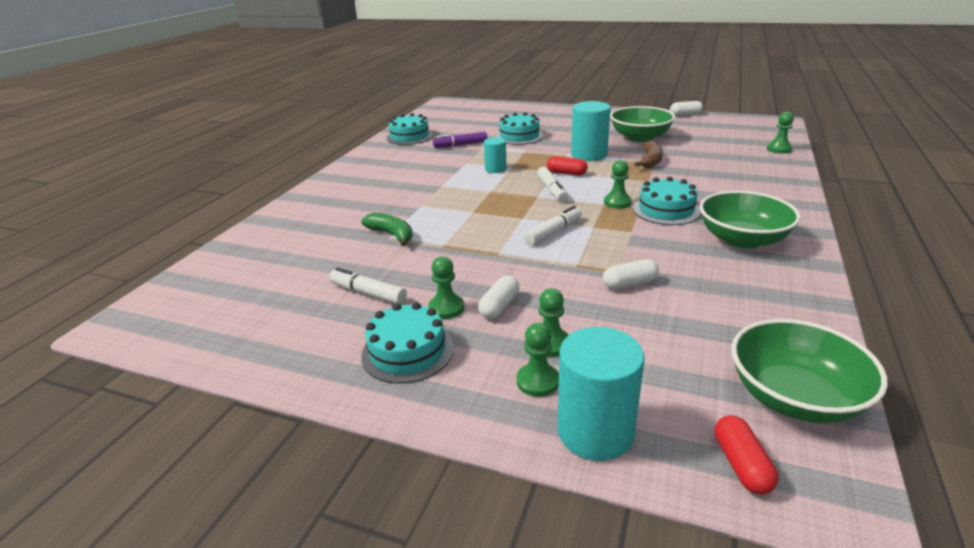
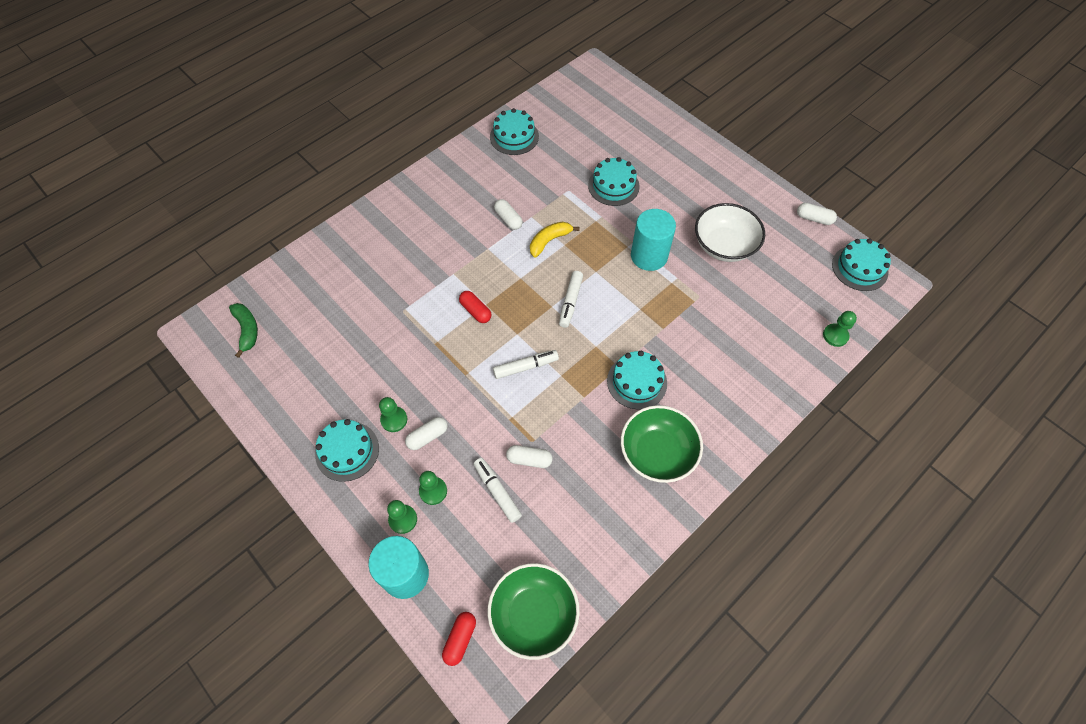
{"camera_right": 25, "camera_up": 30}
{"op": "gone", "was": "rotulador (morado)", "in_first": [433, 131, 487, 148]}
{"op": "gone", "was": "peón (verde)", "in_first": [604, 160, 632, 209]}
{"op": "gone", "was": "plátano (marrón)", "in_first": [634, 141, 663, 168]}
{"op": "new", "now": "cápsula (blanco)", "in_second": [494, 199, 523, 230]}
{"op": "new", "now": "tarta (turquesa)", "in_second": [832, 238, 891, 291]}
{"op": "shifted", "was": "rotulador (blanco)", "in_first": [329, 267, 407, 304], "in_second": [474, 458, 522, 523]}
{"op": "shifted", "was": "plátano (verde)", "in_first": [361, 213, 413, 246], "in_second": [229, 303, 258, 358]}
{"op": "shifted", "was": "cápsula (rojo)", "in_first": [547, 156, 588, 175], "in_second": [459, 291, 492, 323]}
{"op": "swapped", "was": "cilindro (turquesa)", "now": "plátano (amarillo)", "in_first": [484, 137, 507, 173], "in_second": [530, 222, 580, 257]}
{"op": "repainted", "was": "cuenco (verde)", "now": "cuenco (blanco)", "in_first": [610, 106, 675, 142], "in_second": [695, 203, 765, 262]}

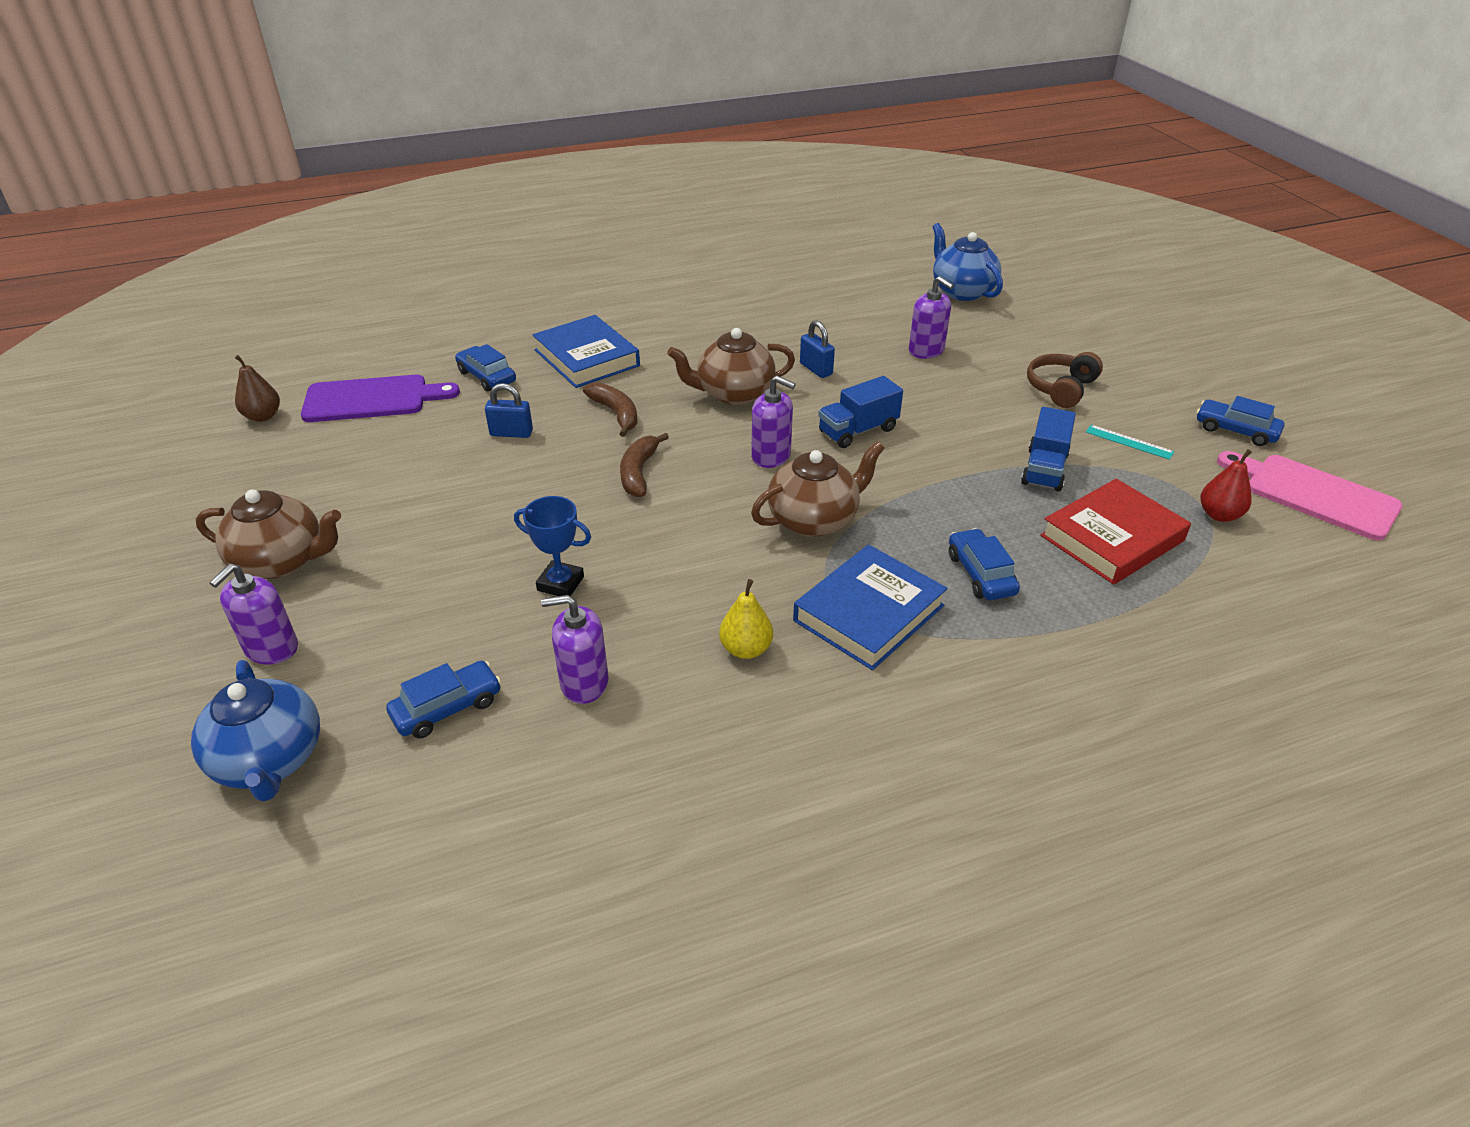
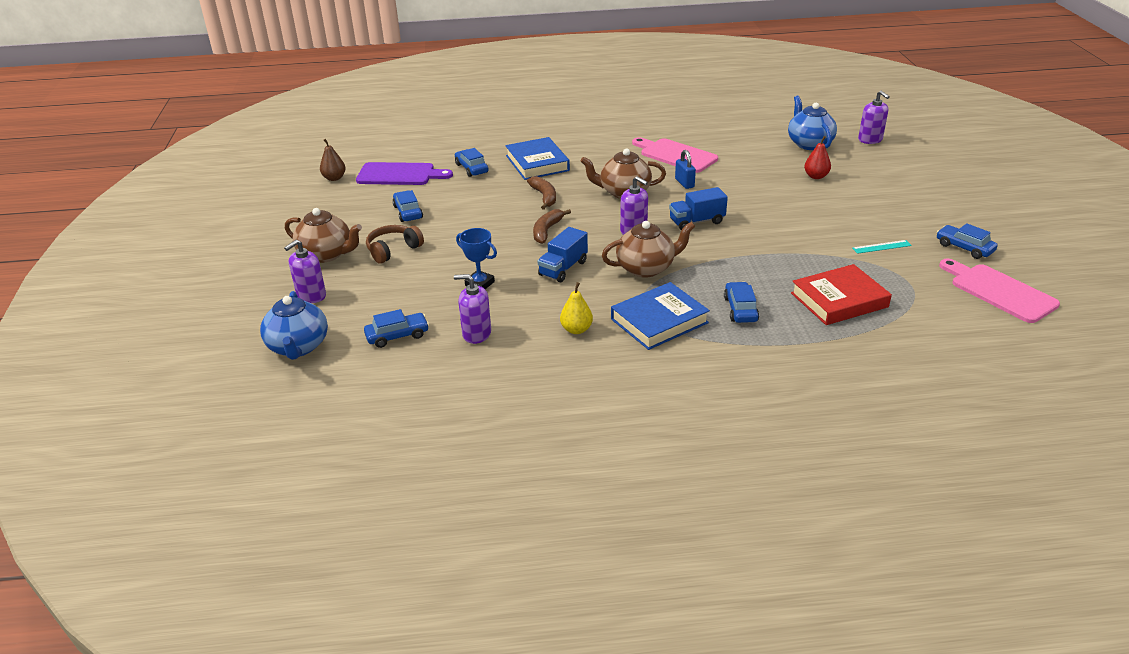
{"camera_right": 15, "camera_up": -5}
{"op": "gone", "was": "candado (azul)", "in_first": [485, 383, 533, 438]}
{"op": "new", "now": "coche (azul)", "in_second": [392, 190, 423, 222]}
{"op": "new", "now": "tabla de cortar (rosa)", "in_second": [632, 137, 718, 173]}
{"op": "shifted", "was": "dispensador de jabón (morado)", "in_first": [909, 276, 954, 359], "in_second": [858, 91, 890, 144]}
{"op": "shifted", "was": "camión (azul)", "in_first": [1021, 407, 1076, 492], "in_second": [538, 227, 588, 282]}
{"op": "shifted", "was": "auriculares (marrón)", "in_first": [1027, 352, 1103, 408], "in_second": [366, 225, 424, 264]}
{"op": "shifted", "was": "pera (rojo)", "in_first": [1200, 449, 1252, 522], "in_second": [804, 136, 831, 179]}
{"op": "rotated", "was": "regla (turquesa)", "in_first": [1086, 425, 1174, 460], "in_second": [853, 240, 912, 254], "clockwise": -60}

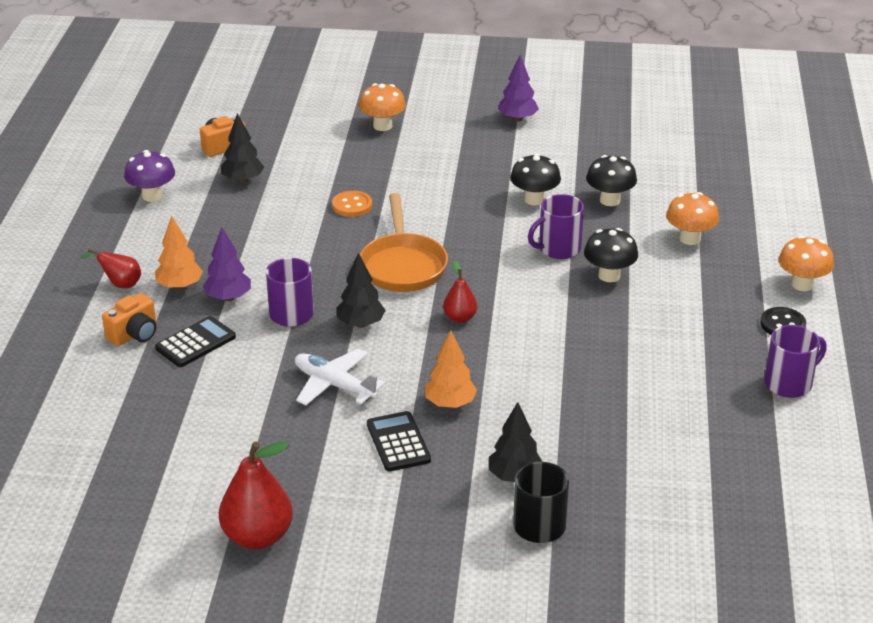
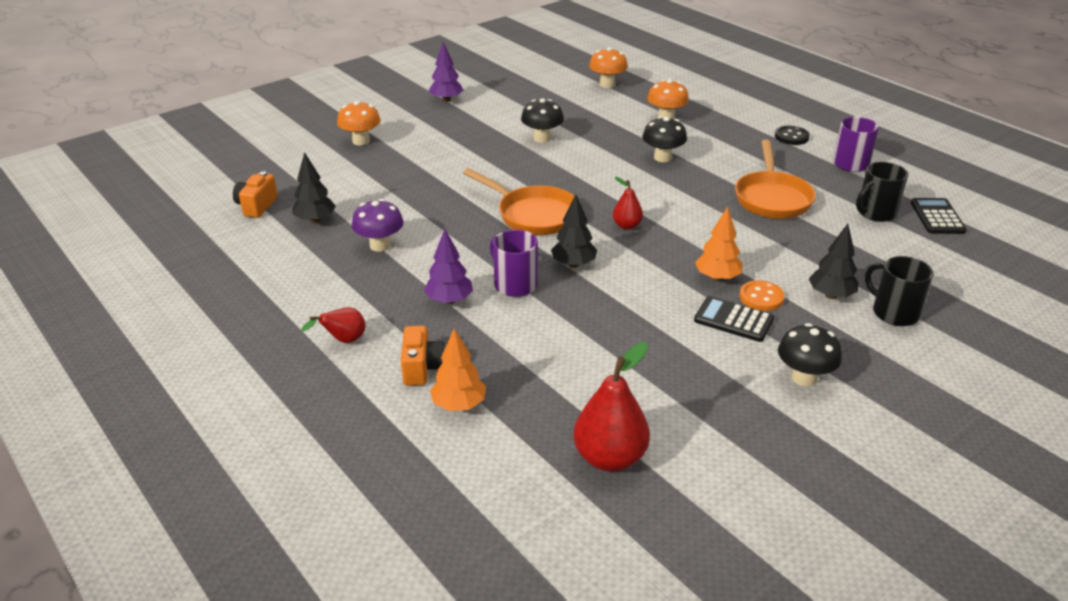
{"camera_right": -45, "camera_up": 0}
{"op": "gone", "was": "avión (blanco)", "in_first": [295, 348, 386, 405]}
{"op": "gone", "was": "taza (morado)", "in_first": [528, 194, 584, 259]}
{"op": "new", "now": "sartén (naranja)", "in_second": [735, 139, 816, 219]}
{"op": "new", "now": "taza (negro)", "in_second": [856, 162, 908, 222]}
{"op": "shifted", "was": "seta (morado)", "in_first": [124, 150, 175, 202], "in_second": [352, 199, 404, 252]}
{"op": "shifted", "was": "árbol (naranja)", "in_first": [155, 216, 203, 290], "in_second": [430, 328, 486, 411]}
{"op": "shifted", "was": "calculadora (negro)", "in_first": [155, 316, 236, 367], "in_second": [911, 198, 967, 234]}
{"op": "shifted", "was": "pera (rojo)", "in_first": [219, 441, 293, 549], "in_second": [573, 342, 650, 472]}
{"op": "shifted", "was": "botón (naranja)", "in_first": [332, 191, 372, 217], "in_second": [739, 280, 785, 311]}
{"op": "shifted", "was": "seta (negro)", "in_first": [586, 155, 637, 206], "in_second": [778, 323, 842, 386]}
{"op": "shifted", "was": "seta (naranja)", "in_first": [779, 236, 834, 291], "in_second": [589, 47, 628, 88]}

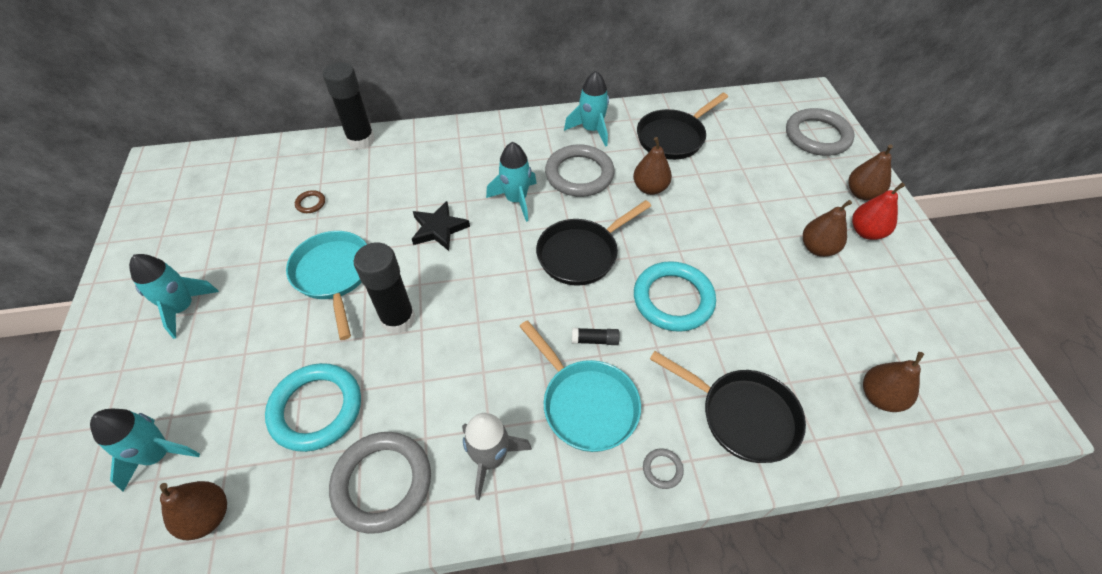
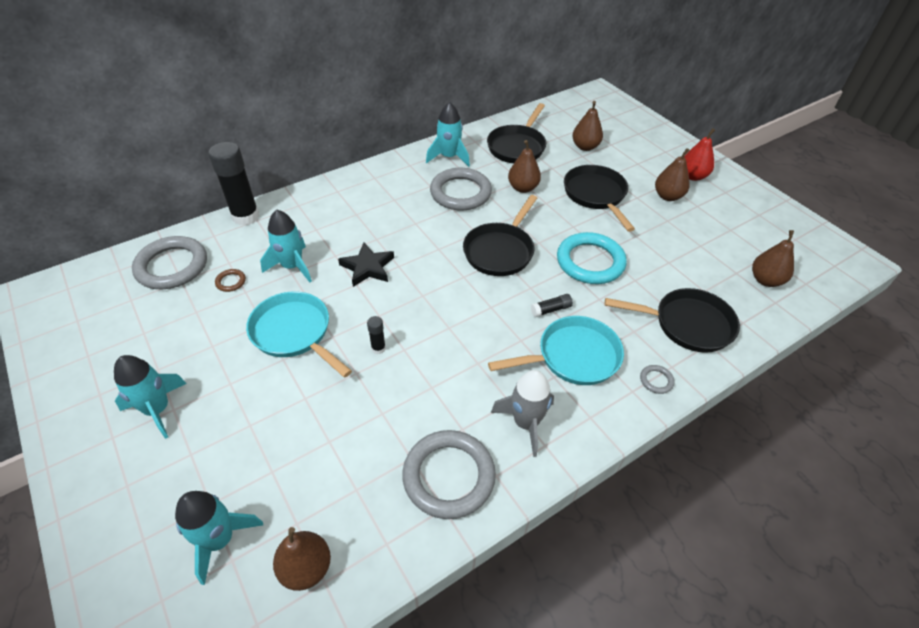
{"camera_right": -25, "camera_up": -5}
{"op": "gone", "was": "anillo (turquesa)", "in_first": [265, 363, 361, 452]}
{"op": "new", "now": "sartén (negro)", "in_second": [564, 165, 635, 232]}
{"op": "shifted", "was": "cohete (turquesa)", "in_first": [486, 142, 537, 222], "in_second": [260, 210, 312, 282]}
{"op": "shifted", "was": "anillo (gris)", "in_first": [786, 108, 855, 156], "in_second": [132, 236, 207, 289]}
{"op": "shifted", "was": "pera (marrón)", "in_first": [848, 144, 893, 200], "in_second": [572, 101, 603, 151]}
{"op": "rotated", "was": "sartén (turquesa)", "in_first": [519, 320, 641, 452], "in_second": [488, 316, 624, 385], "clockwise": -45}
{"op": "scaled", "was": "barra de pegamento (negro)", "in_first": [354, 243, 415, 334], "in_second": [367, 316, 386, 354], "ratio": 0.45}

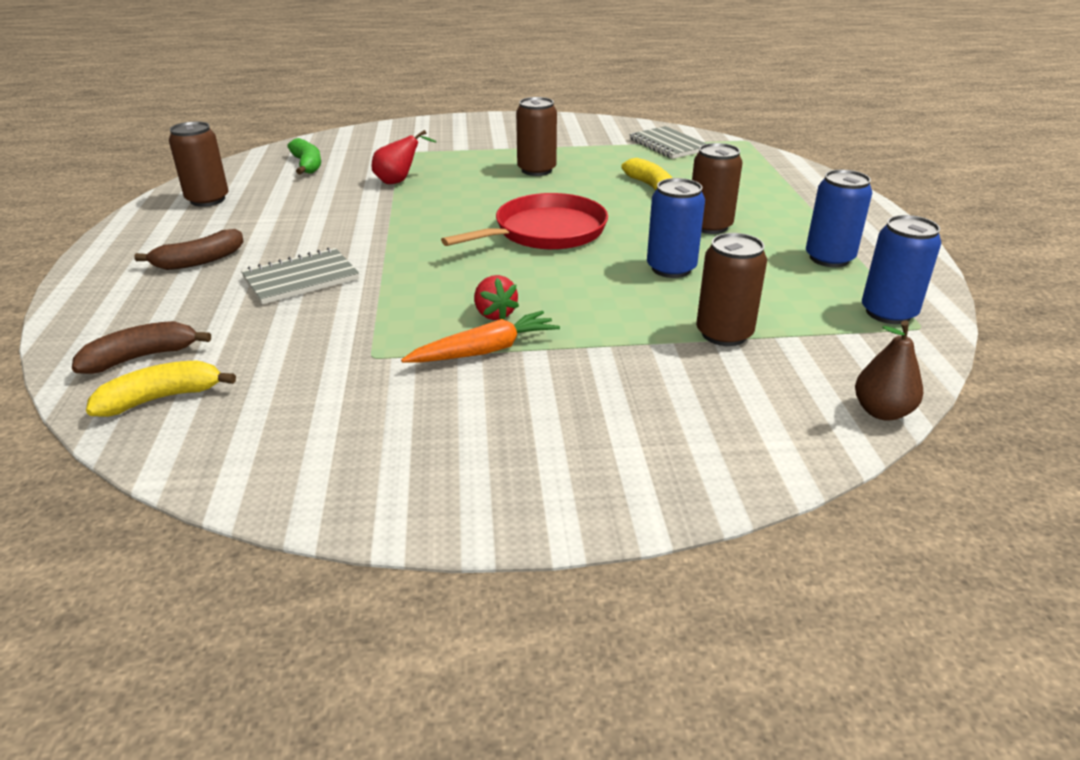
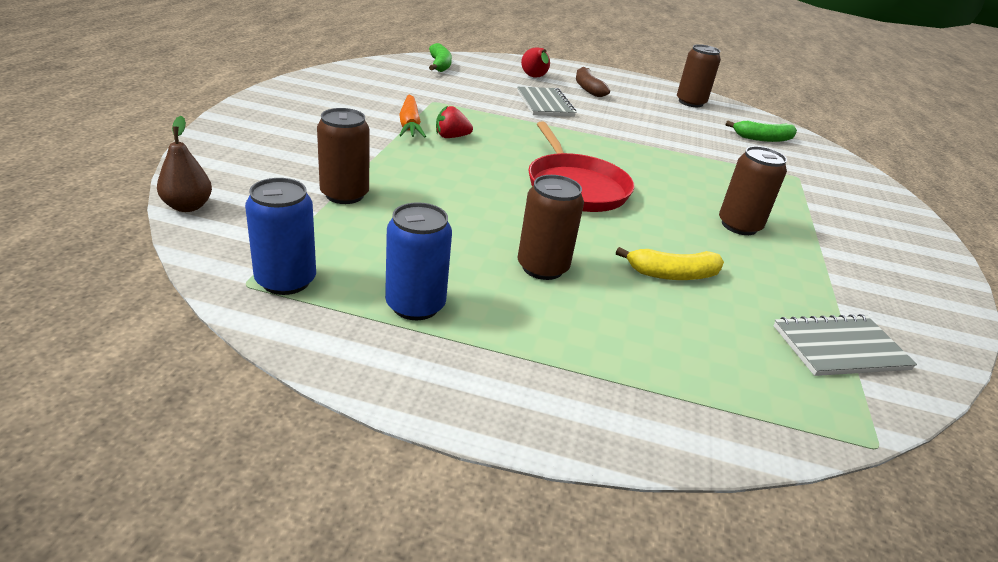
{"camera_right": 105, "camera_up": 0}
{"op": "gone", "was": "plátano (marrón)", "in_first": [72, 321, 211, 374]}
{"op": "gone", "was": "lata (azul)", "in_first": [647, 178, 705, 278]}
{"op": "shifted", "was": "pera (rojo)", "in_first": [372, 130, 437, 184], "in_second": [521, 48, 550, 78]}
{"op": "repainted", "was": "plátano (amarillo)", "now": "plátano (verde)", "in_first": [86, 361, 236, 417], "in_second": [429, 43, 452, 72]}

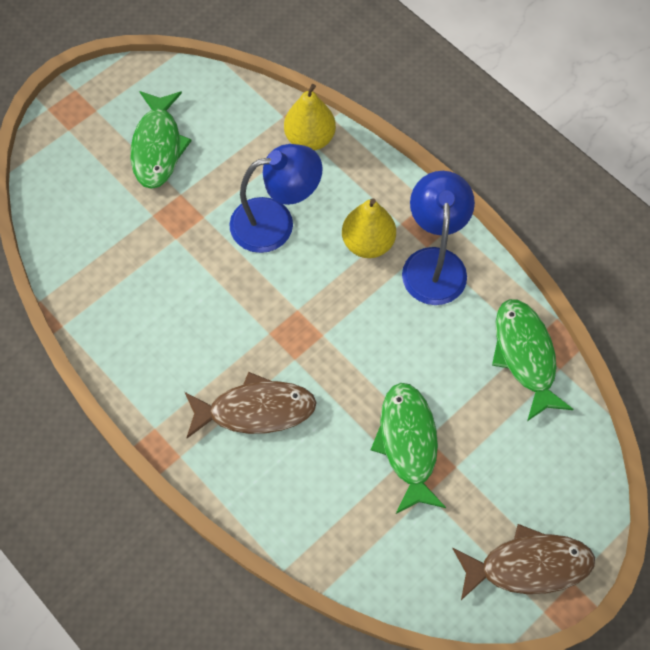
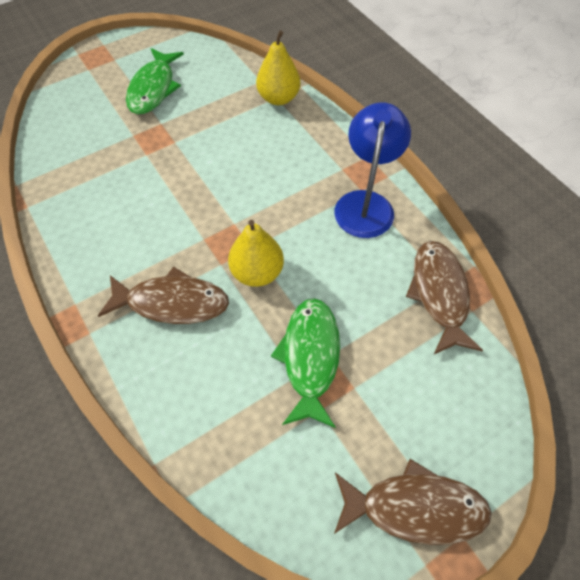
{"camera_right": 10, "camera_up": -5}
{"op": "gone", "was": "lámpara (azul)", "in_first": [229, 144, 323, 253]}
{"op": "shifted", "was": "pera (amarillo)", "in_first": [342, 198, 396, 258], "in_second": [228, 220, 284, 287]}
{"op": "repainted", "was": "pez (verde)", "now": "pez (marrón)", "in_first": [492, 299, 574, 421], "in_second": [406, 241, 483, 355]}

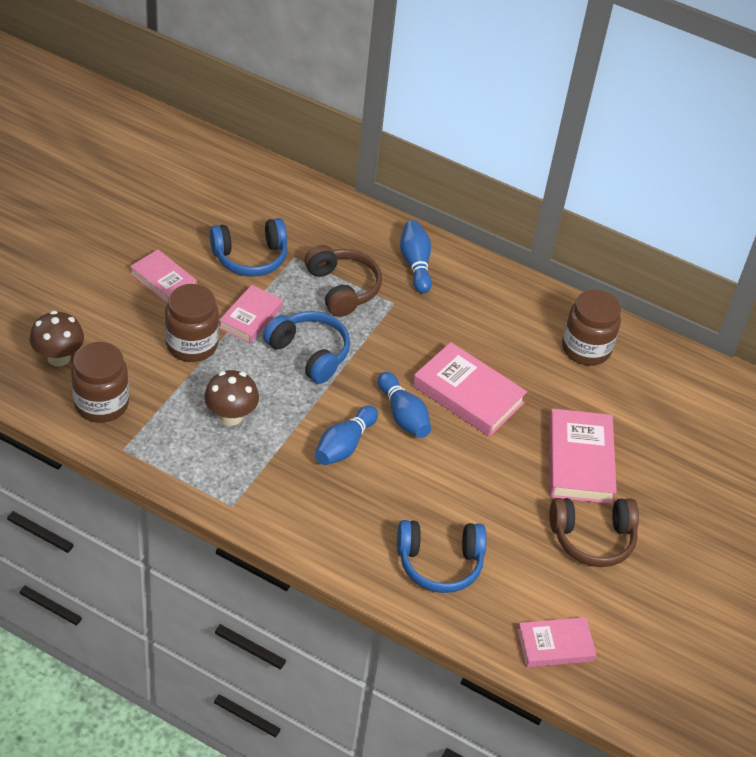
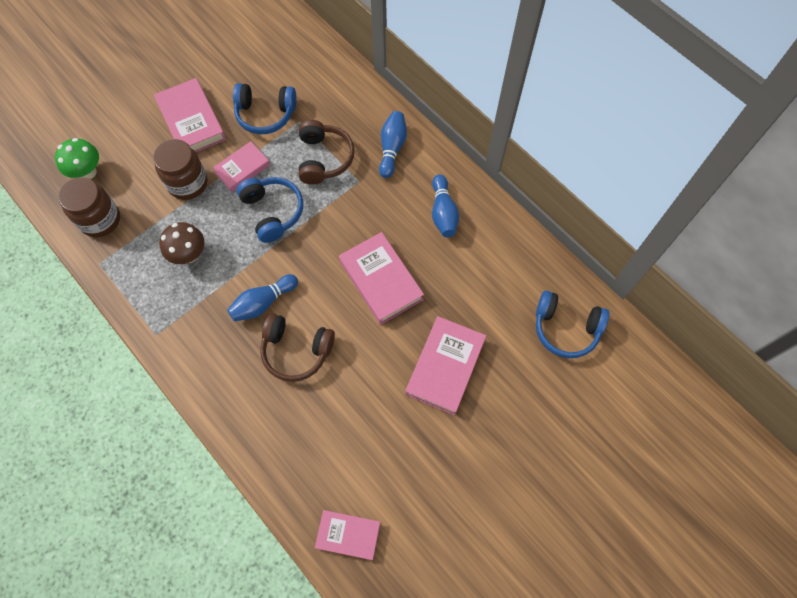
{"camera_right": 25, "camera_up": 20}
{"op": "gone", "was": "tarro (marrón)", "in_first": [562, 290, 621, 366]}
{"op": "shifted", "was": "bolo (azul)", "in_first": [378, 372, 431, 438], "in_second": [432, 174, 459, 237]}
{"op": "shifted", "was": "auriculares (azul)", "in_first": [397, 520, 487, 593], "in_second": [536, 291, 609, 358]}
{"op": "shifted", "was": "auriculares (marrón)", "in_first": [549, 498, 639, 567], "in_second": [260, 313, 335, 382]}
{"op": "repainted", "was": "seta (marrón)", "now": "seta (verde)", "in_first": [30, 311, 84, 367], "in_second": [55, 138, 99, 179]}
{"op": "scaled", "was": "libro (rosa)", "in_first": [130, 249, 197, 304], "in_second": [154, 78, 226, 152], "ratio": 1.57}

